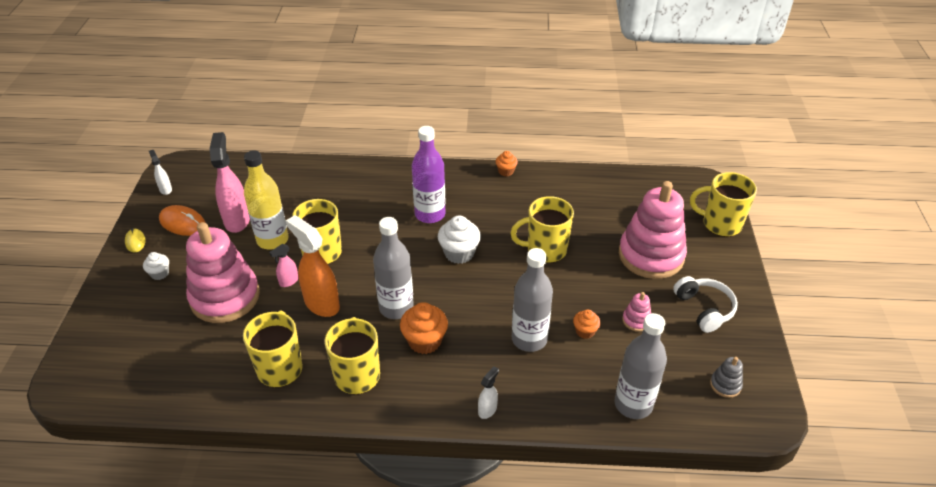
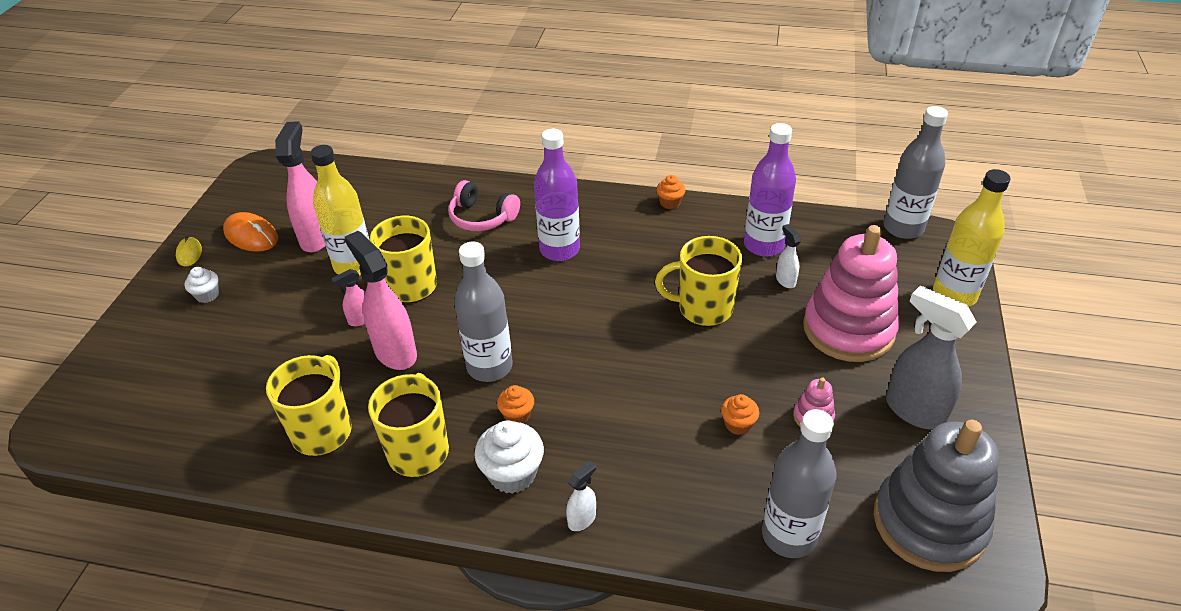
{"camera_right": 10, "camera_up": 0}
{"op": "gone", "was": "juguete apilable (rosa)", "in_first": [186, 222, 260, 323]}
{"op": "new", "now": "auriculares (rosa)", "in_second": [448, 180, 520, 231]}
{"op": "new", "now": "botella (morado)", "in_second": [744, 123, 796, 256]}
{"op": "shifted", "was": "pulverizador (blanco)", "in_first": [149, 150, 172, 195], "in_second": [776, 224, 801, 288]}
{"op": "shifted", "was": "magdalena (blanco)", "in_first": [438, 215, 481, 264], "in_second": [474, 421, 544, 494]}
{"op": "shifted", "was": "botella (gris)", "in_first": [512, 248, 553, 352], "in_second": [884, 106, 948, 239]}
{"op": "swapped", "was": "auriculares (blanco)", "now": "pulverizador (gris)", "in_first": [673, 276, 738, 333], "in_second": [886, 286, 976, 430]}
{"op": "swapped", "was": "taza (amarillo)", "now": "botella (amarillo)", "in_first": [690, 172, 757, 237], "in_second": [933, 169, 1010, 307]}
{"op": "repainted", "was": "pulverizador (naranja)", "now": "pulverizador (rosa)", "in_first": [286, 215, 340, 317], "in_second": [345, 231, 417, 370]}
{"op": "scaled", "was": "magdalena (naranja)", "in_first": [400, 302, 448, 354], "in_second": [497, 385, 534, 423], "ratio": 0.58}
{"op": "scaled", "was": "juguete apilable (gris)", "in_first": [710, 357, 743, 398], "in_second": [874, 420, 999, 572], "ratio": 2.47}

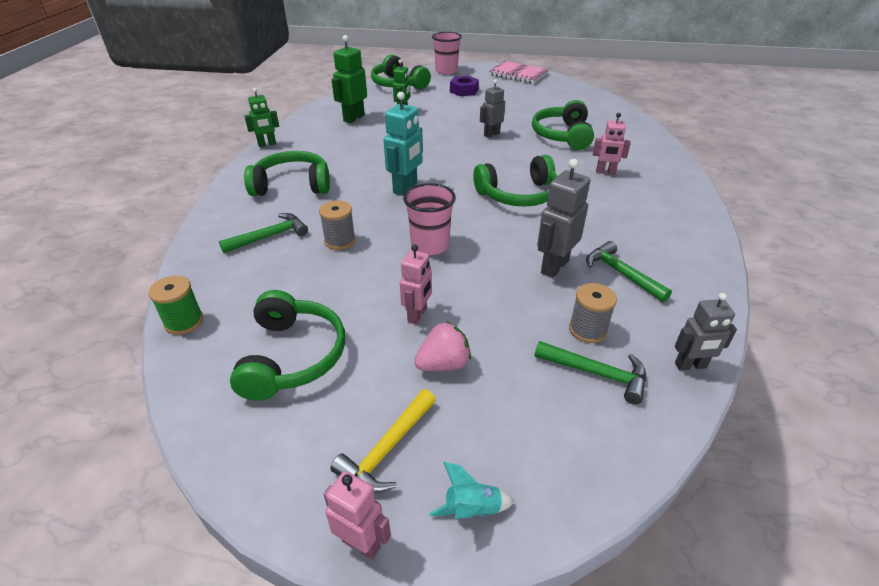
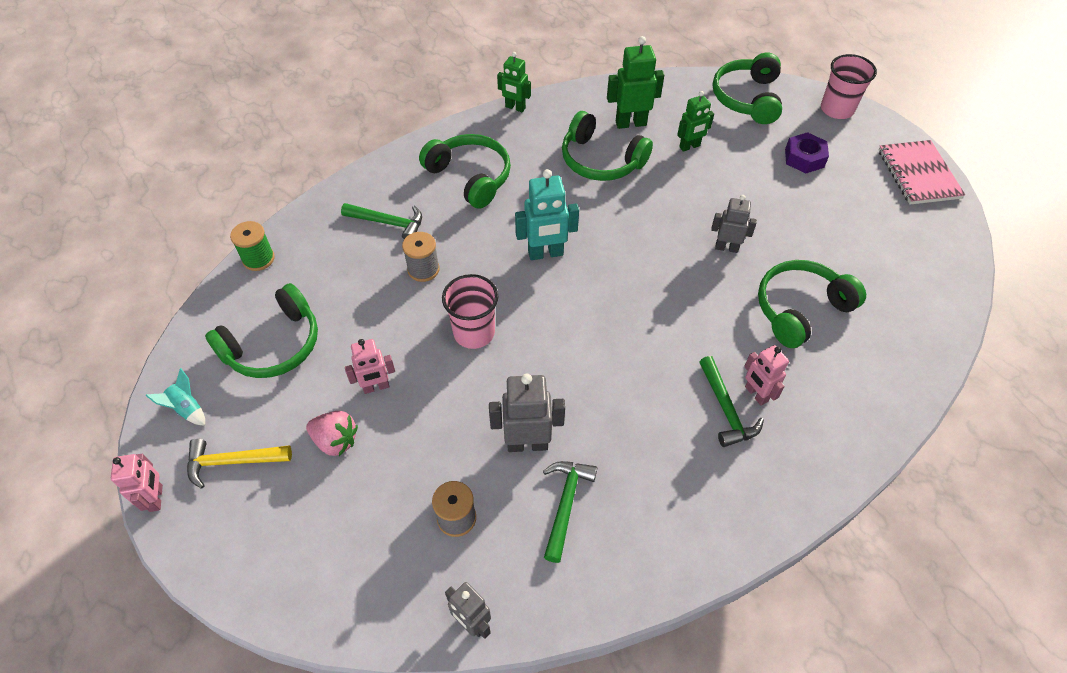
{"camera_right": 50, "camera_up": 15}
{"op": "shifted", "was": "cohete (turquesa)", "in_first": [429, 462, 514, 519], "in_second": [145, 368, 205, 426]}
{"op": "shifted", "was": "auriculares (verde)", "in_first": [473, 155, 557, 207], "in_second": [562, 111, 653, 181]}
{"op": "shifted", "was": "martillo (verde)", "in_first": [535, 341, 646, 404], "in_second": [699, 356, 764, 447]}

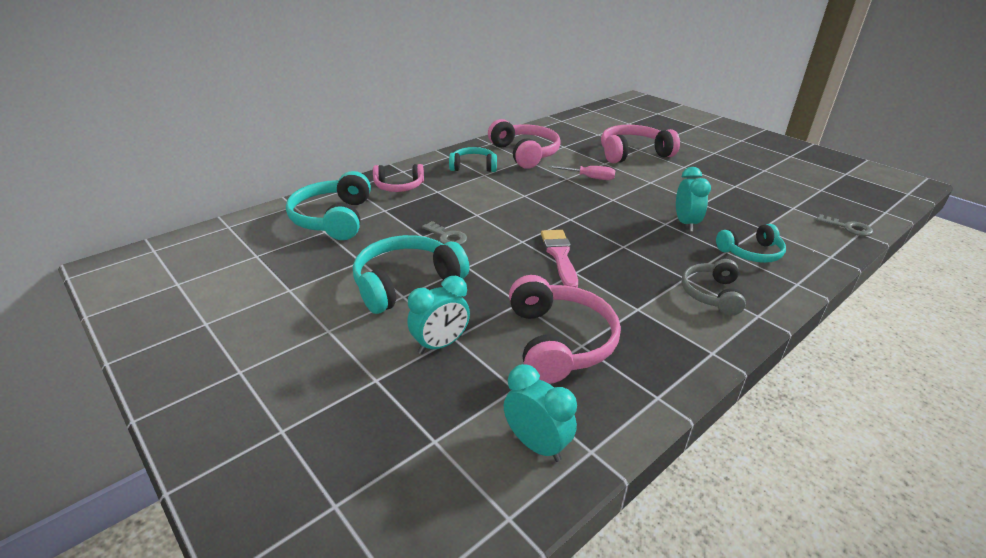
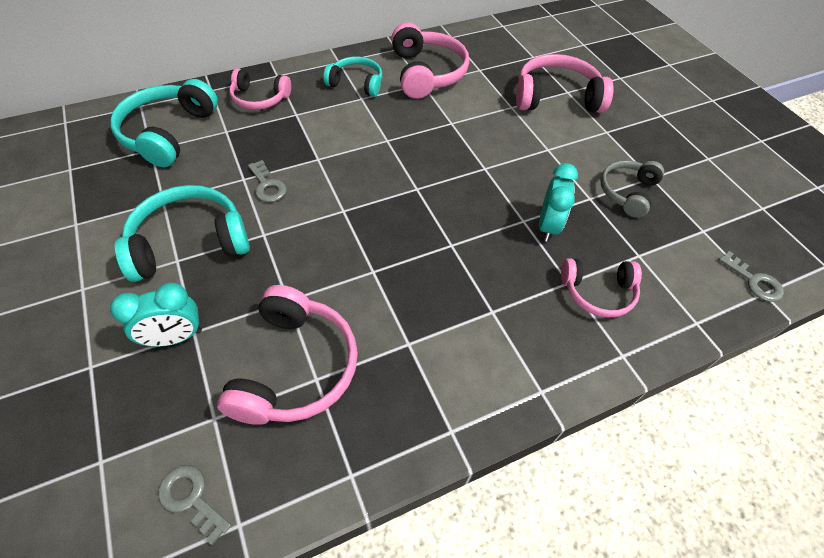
{"camera_right": 15, "camera_up": 20}
{"op": "gone", "was": "pincel (rosa)", "in_first": [541, 230, 578, 288]}
{"op": "gone", "was": "destornillador (rosa)", "in_first": [549, 165, 615, 180]}
{"op": "shifted", "was": "auriculares (gris)", "in_first": [681, 259, 746, 315], "in_second": [600, 160, 664, 218]}
{"op": "swapped", "was": "despertador (turquesa)", "now": "llave (gris)", "in_first": [504, 364, 577, 462], "in_second": [158, 465, 231, 545]}
{"op": "repainted", "was": "auriculares (turquesa)", "now": "auriculares (rosa)", "in_first": [716, 224, 786, 263], "in_second": [561, 258, 642, 318]}

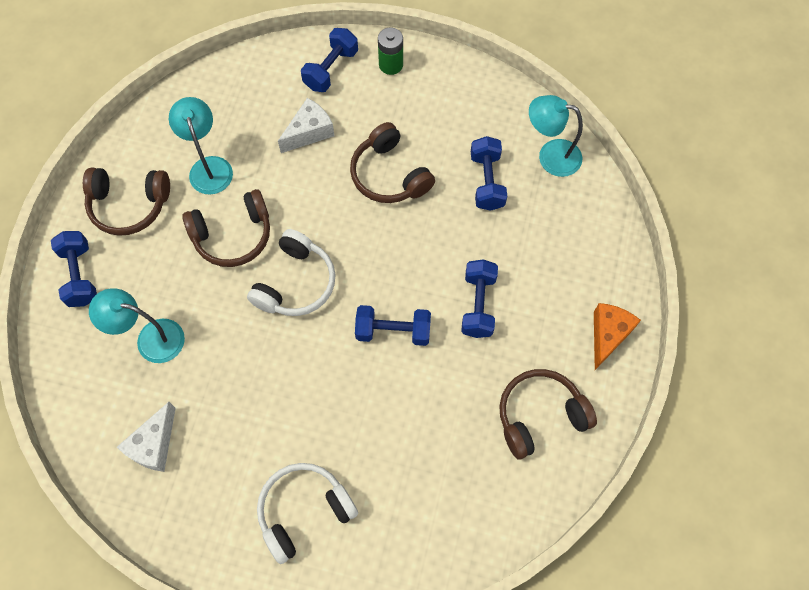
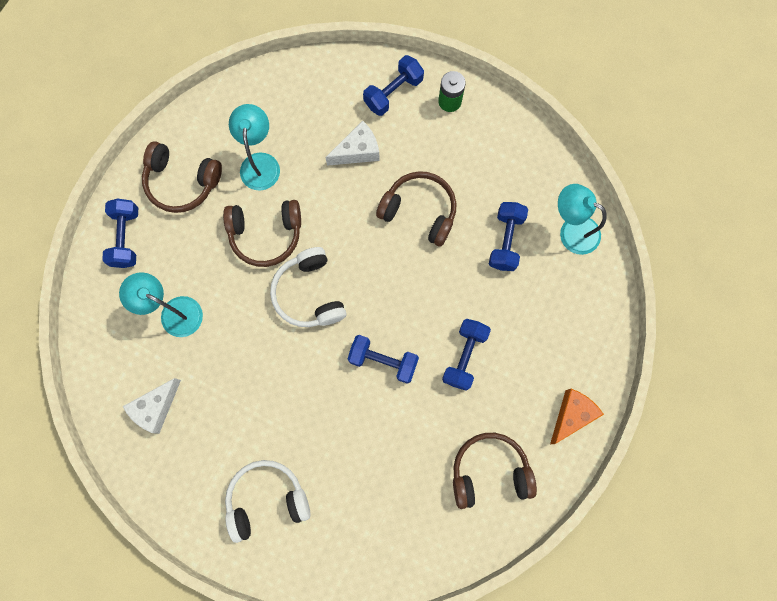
{"camera_right": 15, "camera_up": 10}
{"op": "rotated", "was": "auriculares (blanco)", "in_first": [247, 229, 336, 316], "in_second": [270, 247, 346, 327], "clockwise": 120}
{"op": "rotated", "was": "auriculares (marrón)", "in_first": [350, 122, 435, 203], "in_second": [376, 171, 457, 246], "clockwise": 135}

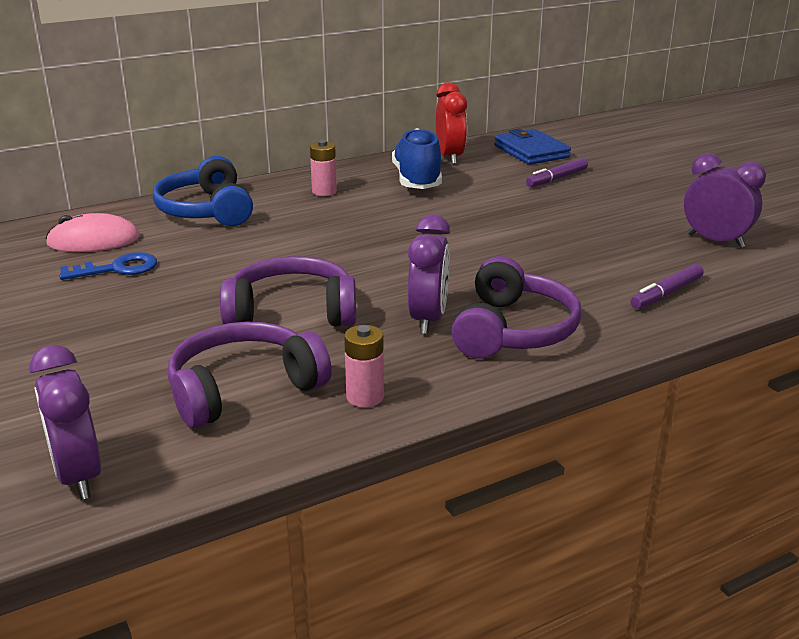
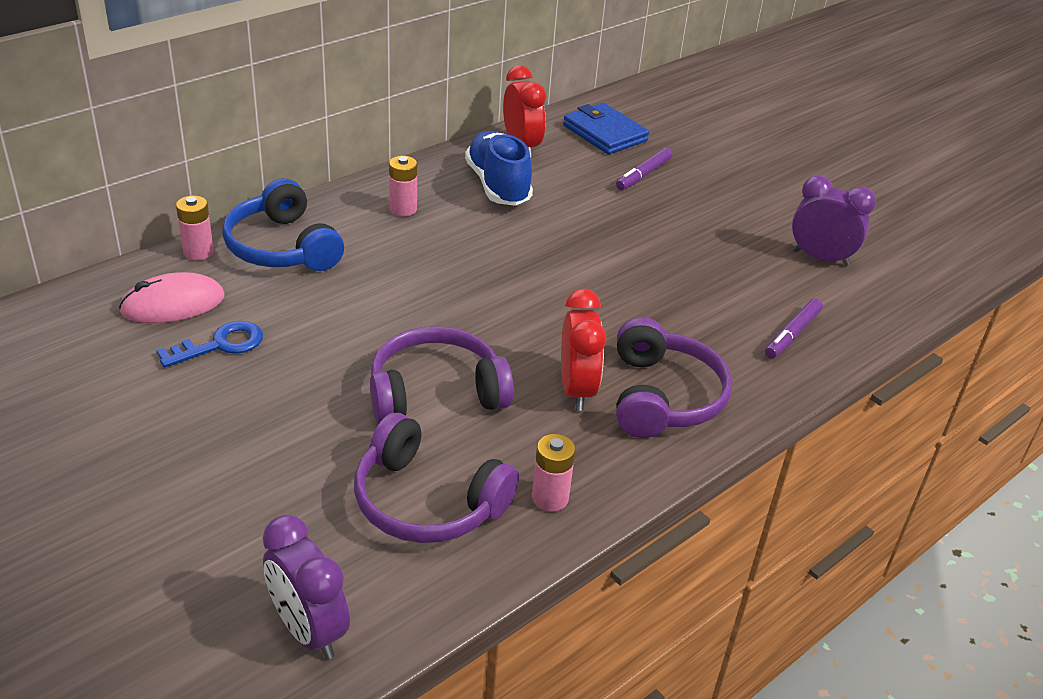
{"camera_right": -15, "camera_up": 10}
{"op": "new", "now": "pila (rosa)", "in_second": [176, 195, 214, 260]}
{"op": "repainted", "was": "despertador (morado)", "now": "despertador (rojo)", "in_first": [408, 214, 450, 334], "in_second": [561, 289, 606, 411]}
{"op": "rotated", "was": "auriculares (morado)", "in_first": [168, 322, 332, 428], "in_second": [354, 413, 519, 543], "clockwise": -105}

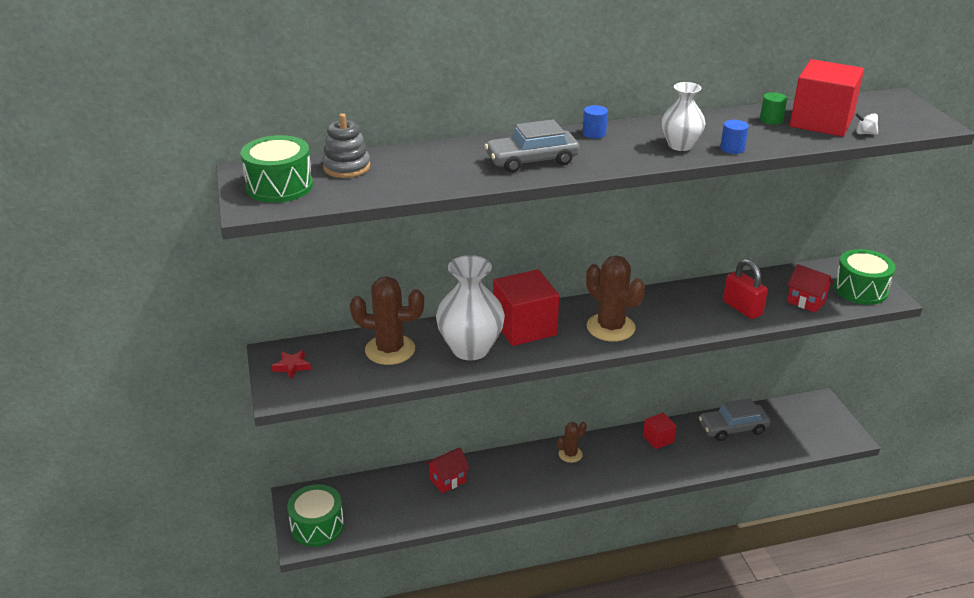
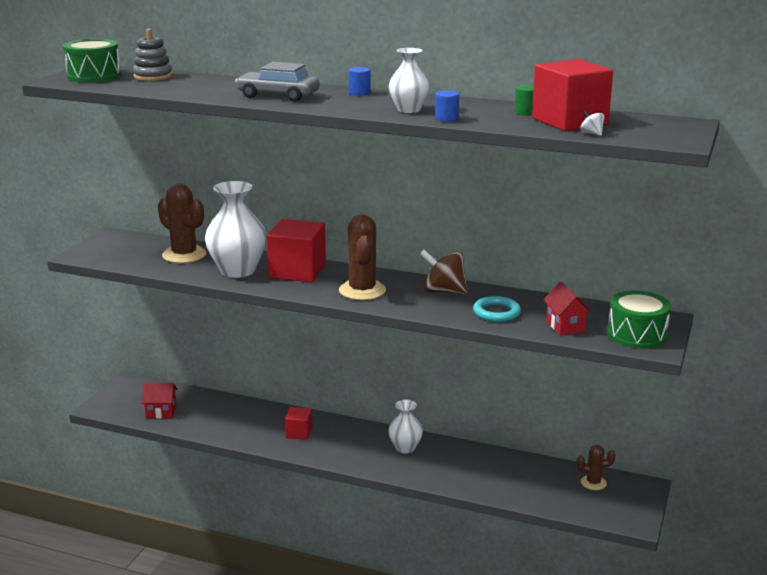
{"camera_right": 35, "camera_up": -10}
{"op": "gone", "was": "estrella (rojo)", "in_first": [272, 350, 311, 379]}
{"op": "gone", "was": "tambor (verde)", "in_first": [287, 484, 344, 547]}
{"op": "gone", "was": "coche (gris)", "in_first": [699, 398, 770, 441]}
{"op": "new", "now": "florero (blanco)", "in_second": [388, 400, 423, 453]}
{"op": "new", "now": "peonza (marrón)", "in_second": [420, 249, 468, 294]}
{"op": "shifted", "was": "casa (rojo)", "in_first": [426, 447, 469, 493], "in_second": [141, 383, 177, 418]}
{"op": "shifted", "was": "cactus (marrón)", "in_first": [557, 422, 587, 463], "in_second": [577, 445, 616, 490]}
{"op": "shifted", "was": "cubo (rojo)", "in_first": [643, 413, 676, 449], "in_second": [285, 407, 312, 440]}
{"op": "swapped", "was": "candado (rojo)", "now": "anillo (turquesa)", "in_first": [723, 259, 768, 319], "in_second": [473, 296, 521, 322]}

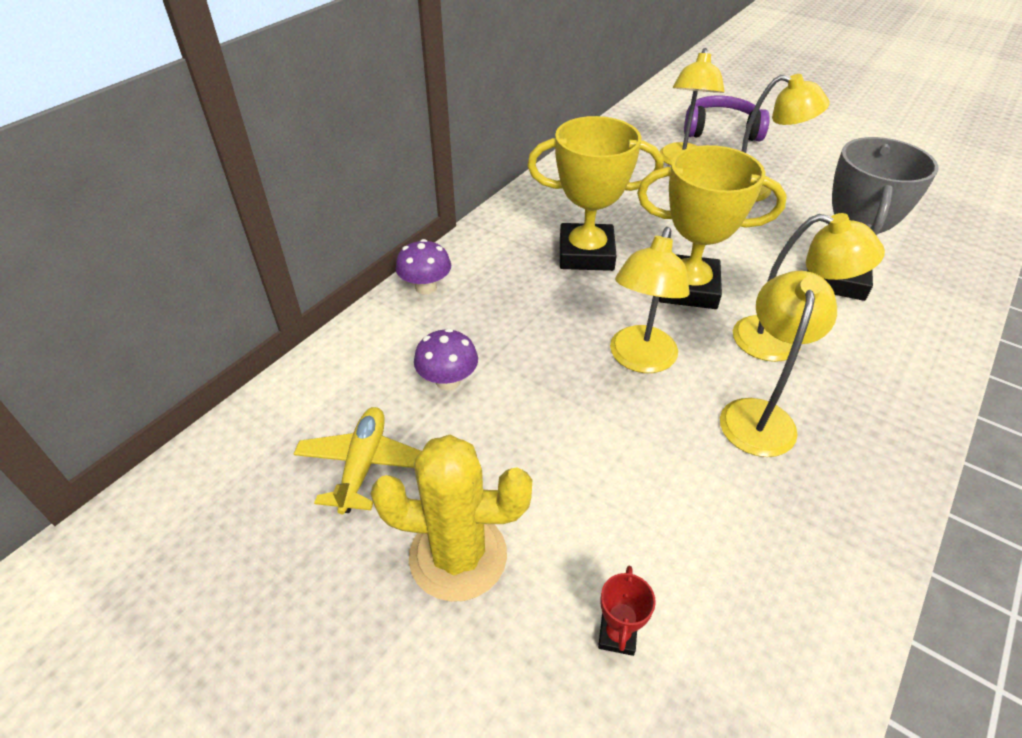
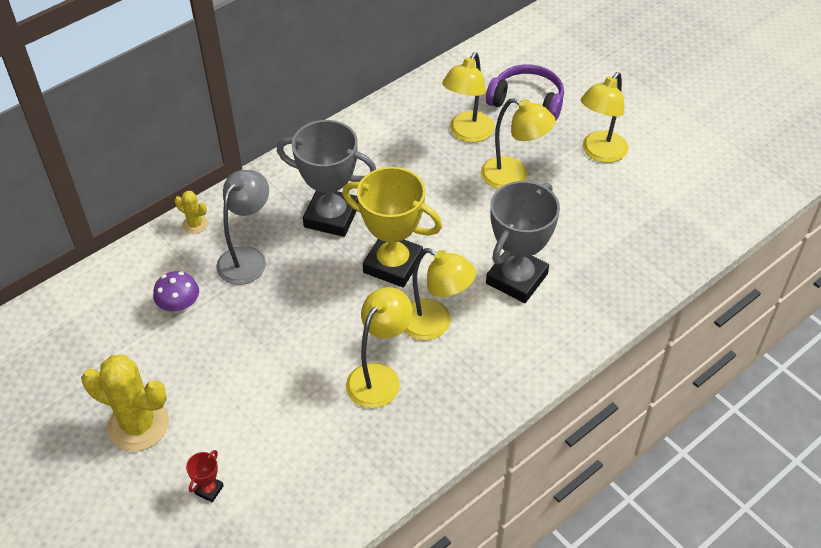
{"camera_right": 15, "camera_up": 5}
{"op": "gone", "was": "avión (amarillo)", "in_first": [294, 407, 421, 514]}
{"op": "new", "now": "lámpara (gris)", "in_second": [216, 170, 269, 285]}
{"op": "shifted", "was": "lámpara (amarillo)", "in_first": [610, 227, 690, 373], "in_second": [581, 72, 628, 163]}
{"op": "swapped", "was": "seta (morado)", "now": "cactus (amarillo)", "in_first": [396, 239, 451, 295], "in_second": [175, 191, 208, 234]}
{"op": "repainted", "was": "trofeo (amarillo)", "now": "trofeo (gris)", "in_first": [527, 116, 663, 271], "in_second": [277, 120, 376, 237]}

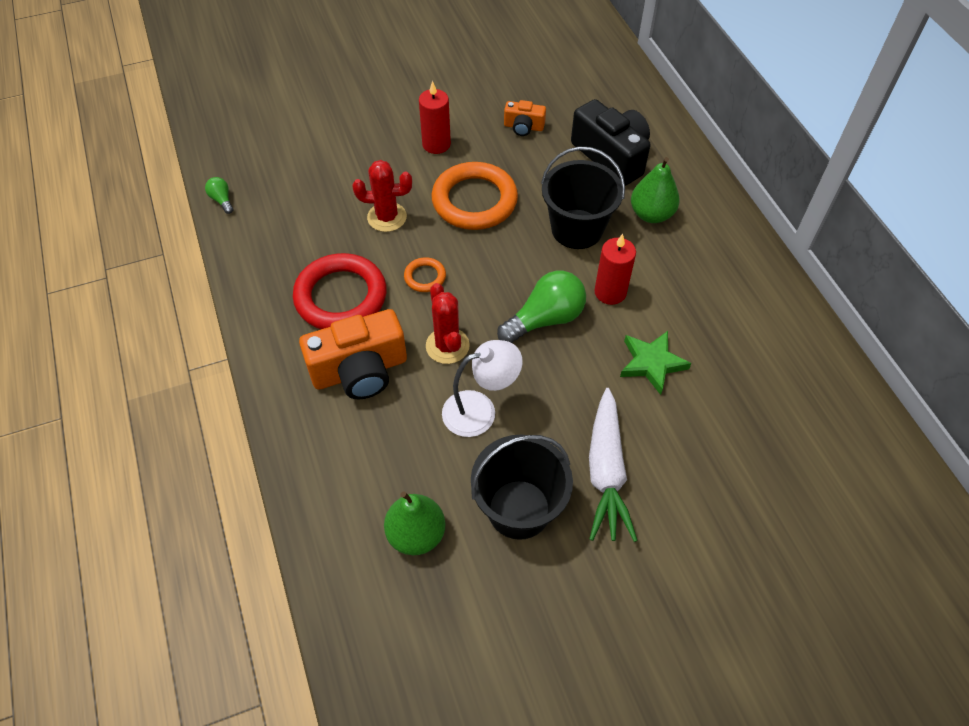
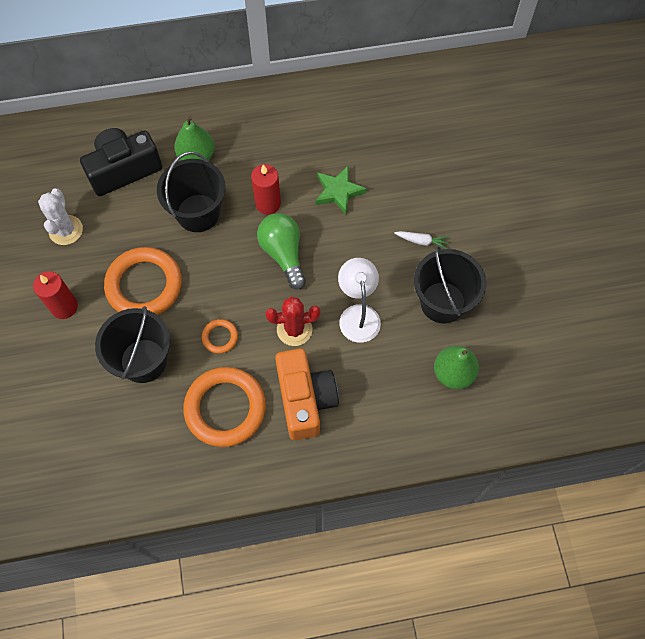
{"camera_right": -80, "camera_up": 10}
{"op": "gone", "was": "bombilla (verde)", "in_first": [205, 177, 233, 214]}
{"op": "swapped", "was": "cactus (rojo)", "now": "balde (negro)", "in_first": [352, 160, 412, 232], "in_second": [95, 306, 170, 383]}
{"op": "swapped", "was": "cámara (naranja)", "now": "cactus (blanco)", "in_first": [504, 100, 546, 136], "in_second": [38, 188, 83, 245]}
{"op": "repainted", "was": "anillo (rojo)", "now": "anillo (naranja)", "in_first": [293, 253, 387, 329], "in_second": [183, 367, 266, 447]}
{"op": "scaled", "was": "zanahoria (blanco)", "in_first": [589, 388, 638, 542], "in_second": [394, 231, 450, 249], "ratio": 0.46}

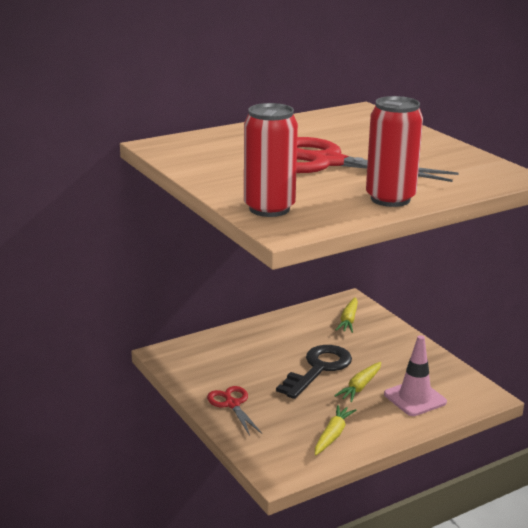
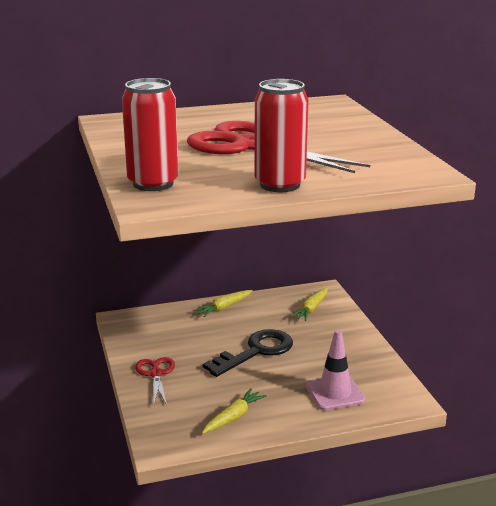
{"camera_right": 15, "camera_up": 0}
{"op": "shifted", "was": "zanahoria (amarillo)", "in_first": [334, 362, 381, 402], "in_second": [194, 290, 253, 317]}

